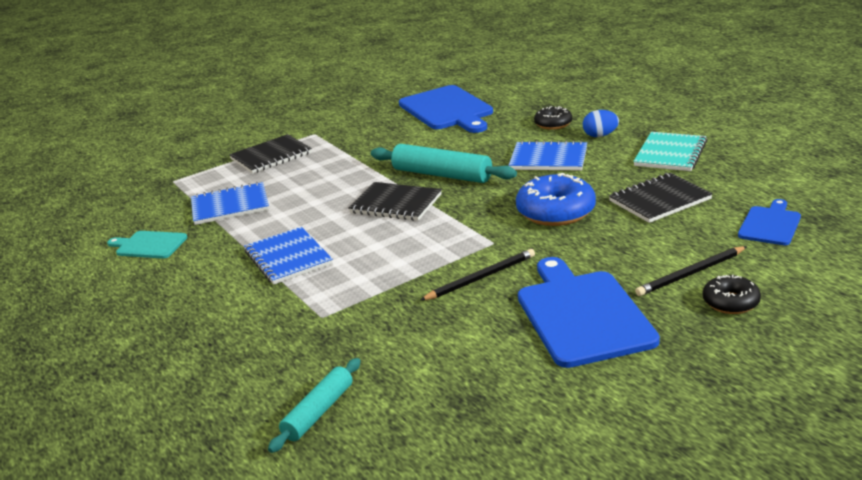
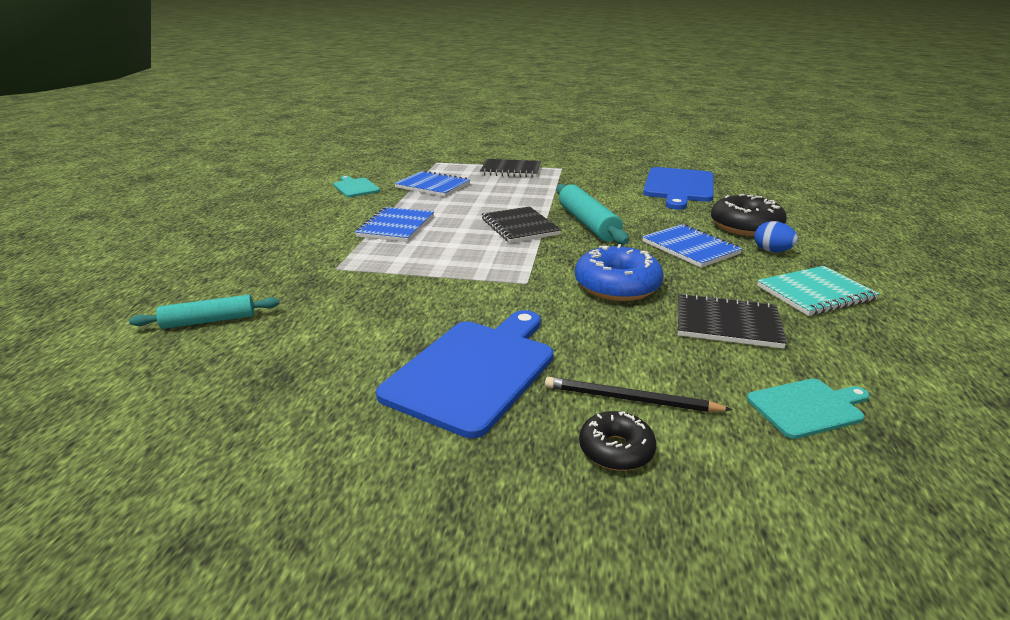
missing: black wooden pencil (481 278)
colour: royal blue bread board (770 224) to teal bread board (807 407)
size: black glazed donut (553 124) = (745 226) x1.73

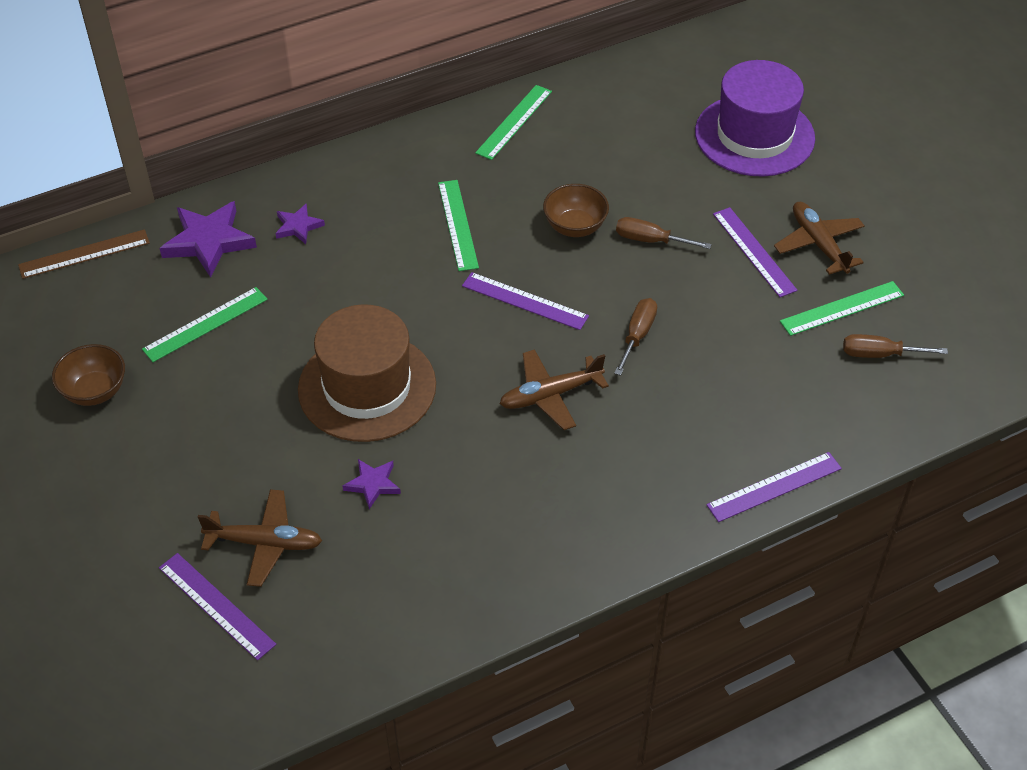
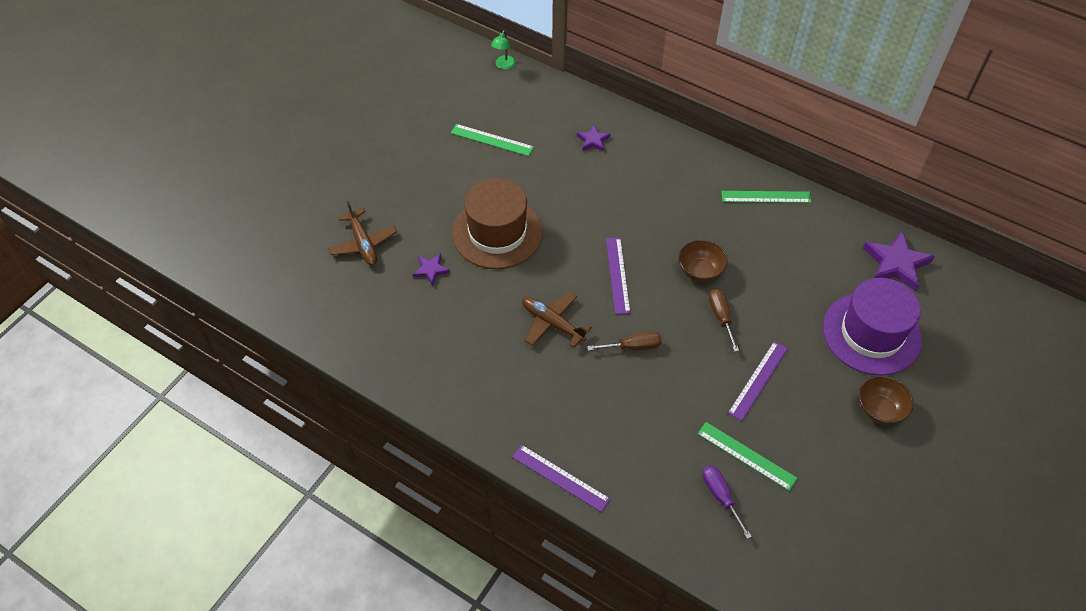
missing: purple ruler (216 605); leaf-green ruler (458 224); russet aeroplane (818 244)
relocated: russet bowl (95 391) to (879 410); purple star (208 242) to (896 263)
exchanged: russet ruler (84 254) to leaf-green lamp (503 65)
colour: russet screwdriver (879 354) to purple screwdriver (720 496)

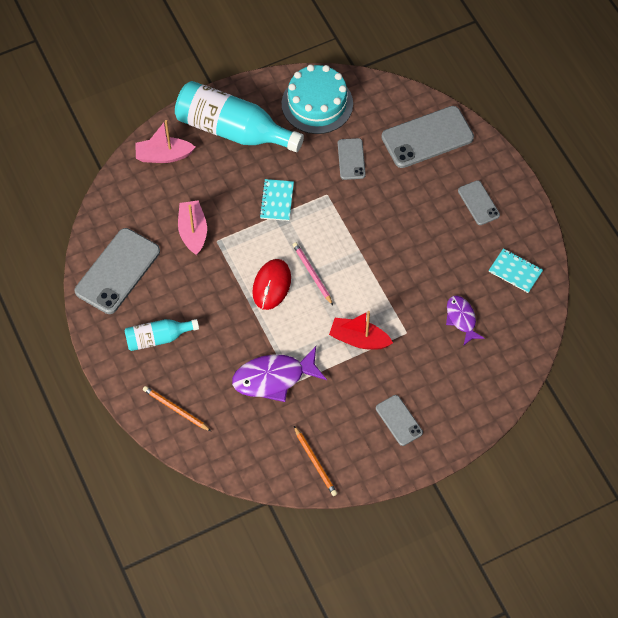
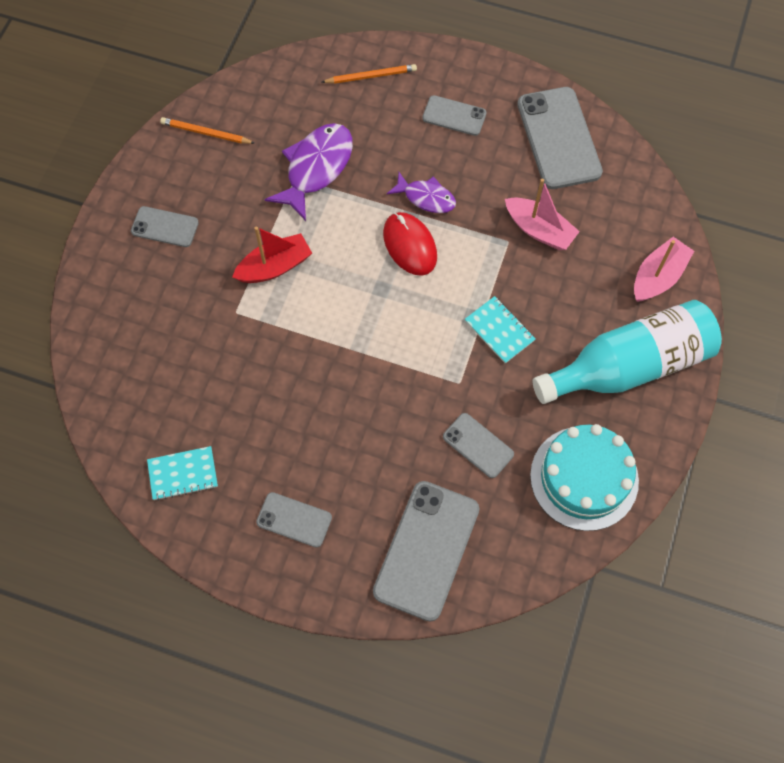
missing: rosy wooden pencil (312 274)
relocated: purple fish (461 319) to (426 197)
exchanged: teal flask (158 338) to grey mobile phone (454 116)

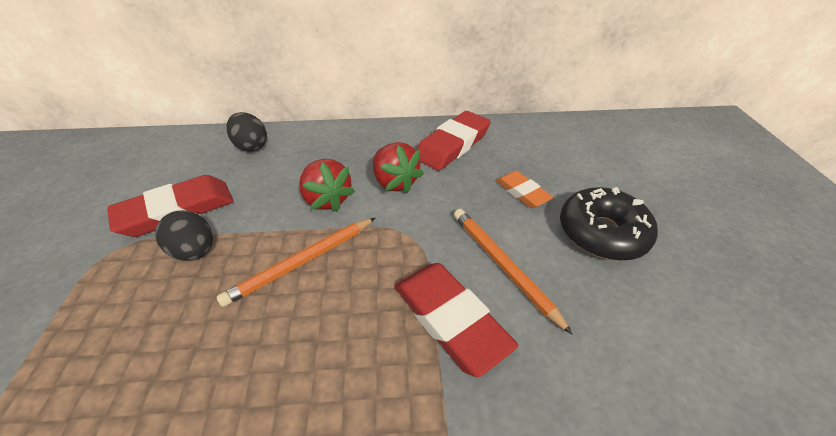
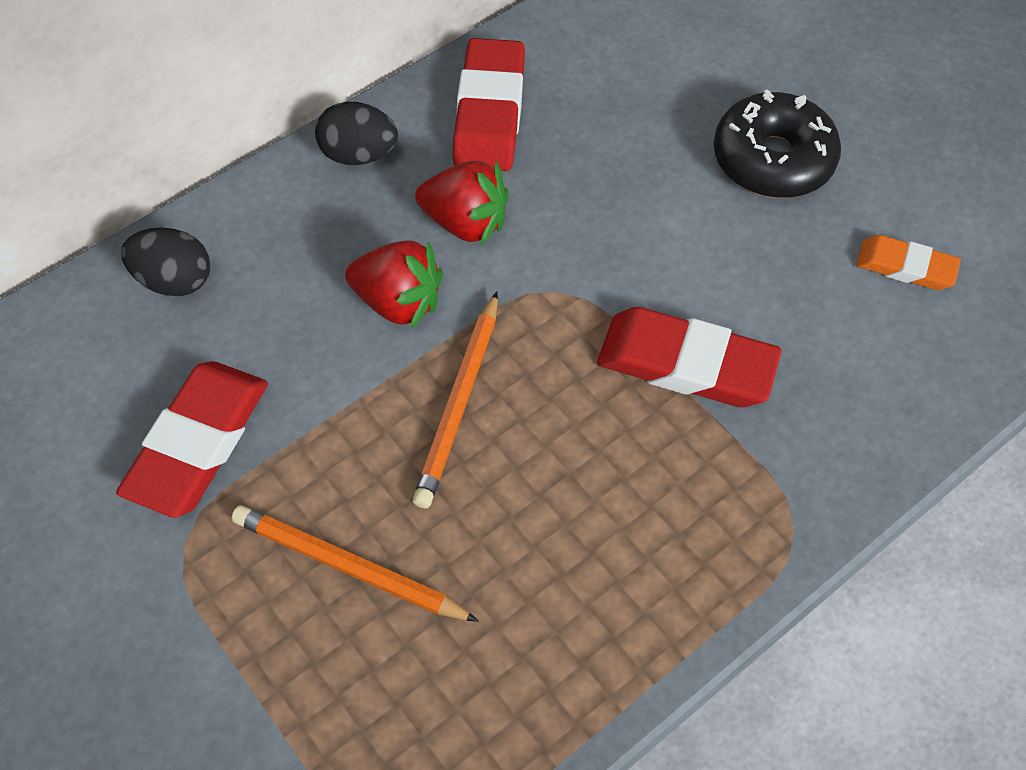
relocated: orange-coloured wooden pencil (503 266) to (349 567); black egg shape (195 251) to (359 154); orange-coloured pencil eraser (522 192) to (905 267)

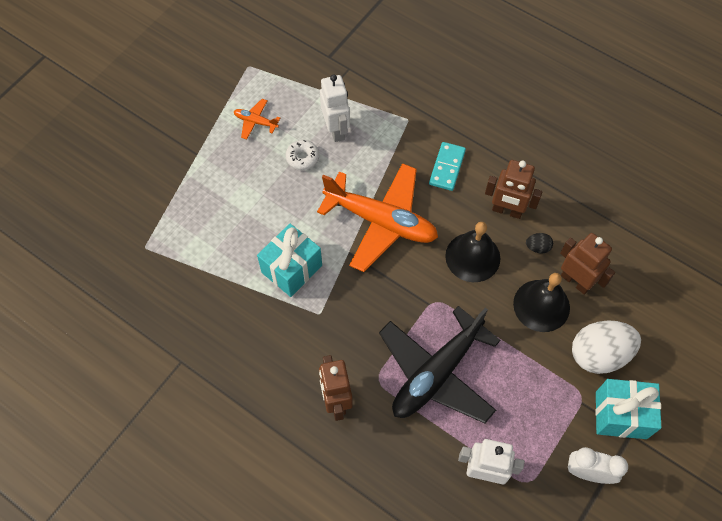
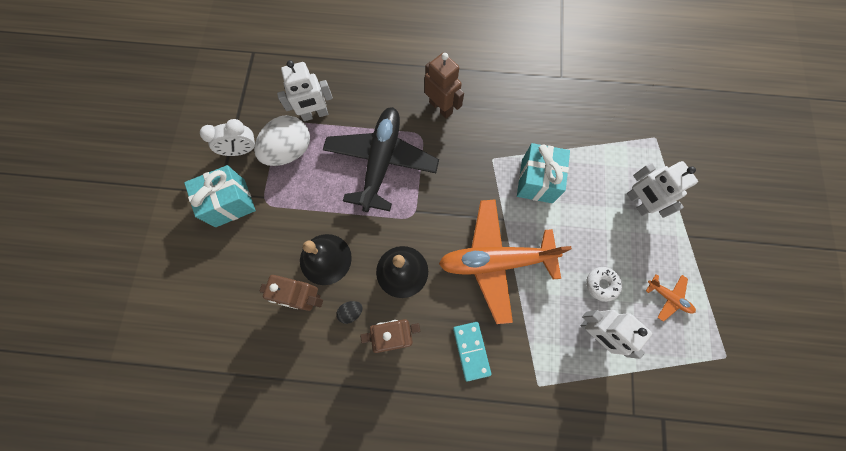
appeared: snow-white robot (637 202)
relocated: snow-white egg shape (599 354) to (289 151)
spun: orange-coloured aeroplane (255 122) = (668 297) 45 degrees clockwise

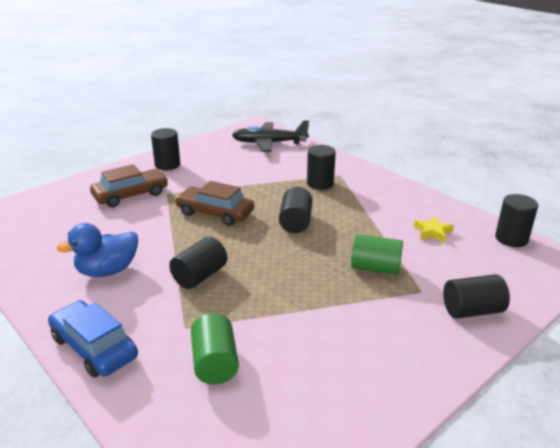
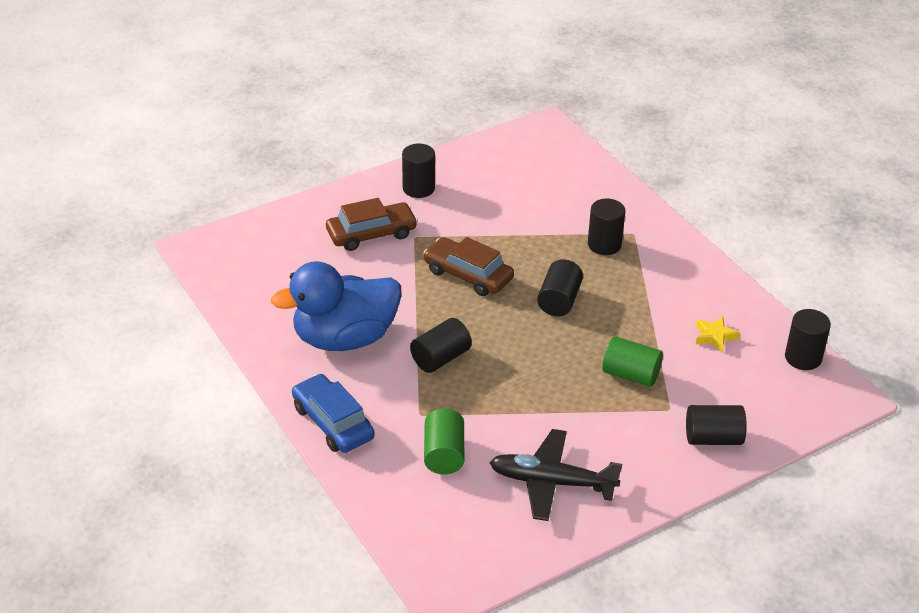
relocated: black aeroplane (269 143) to (551 482)
size: royal blue toy duck (107 271) = (345 338) x1.60

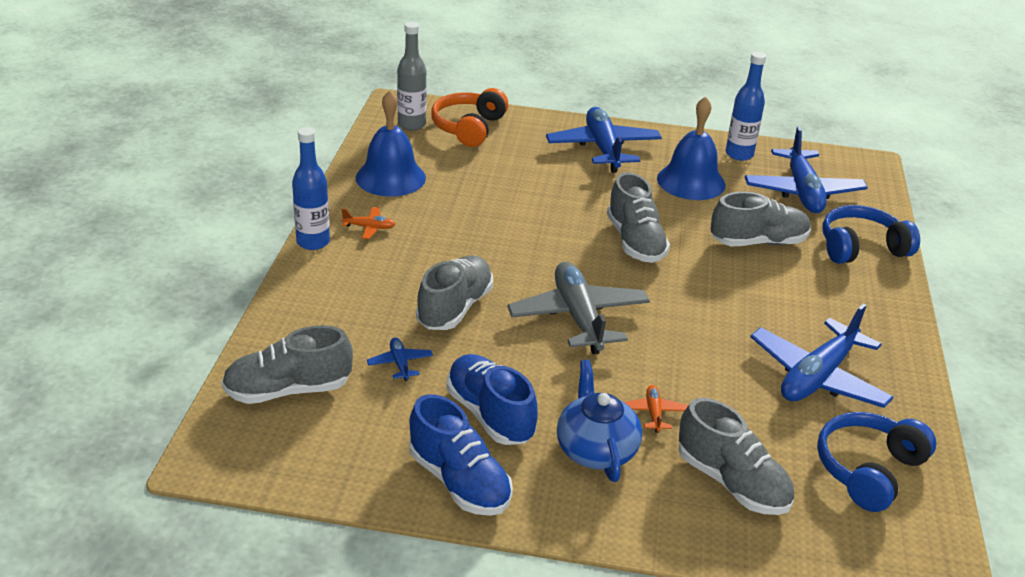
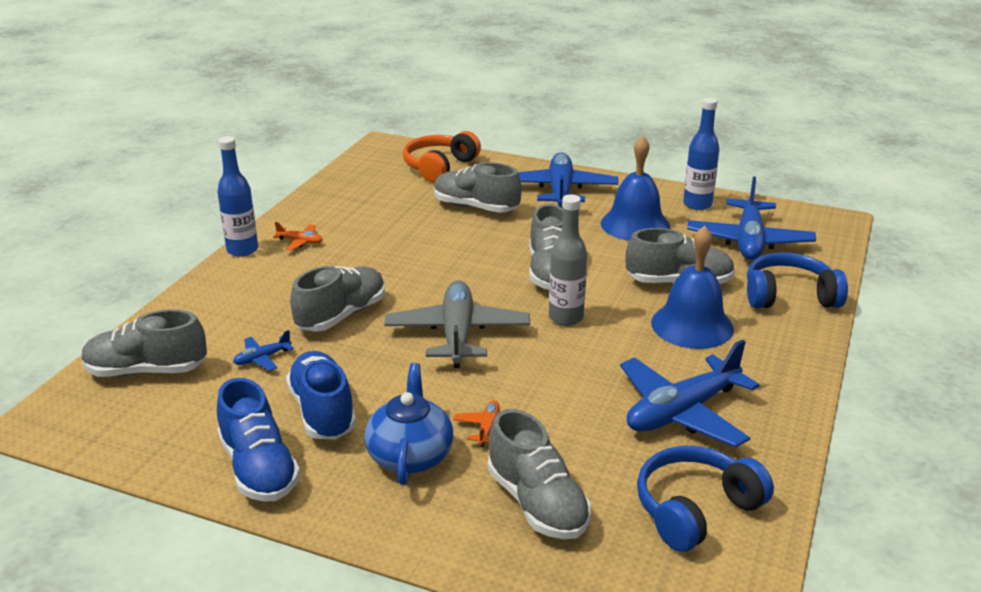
appeared: grey sneaker (475 207)
relocated: grey flask (411 125) to (566 317); royal blue school bell (390 177) to (692 325)
spun: royal blue aeroplane (400 364) = (262 358) 120 degrees counterclockwise

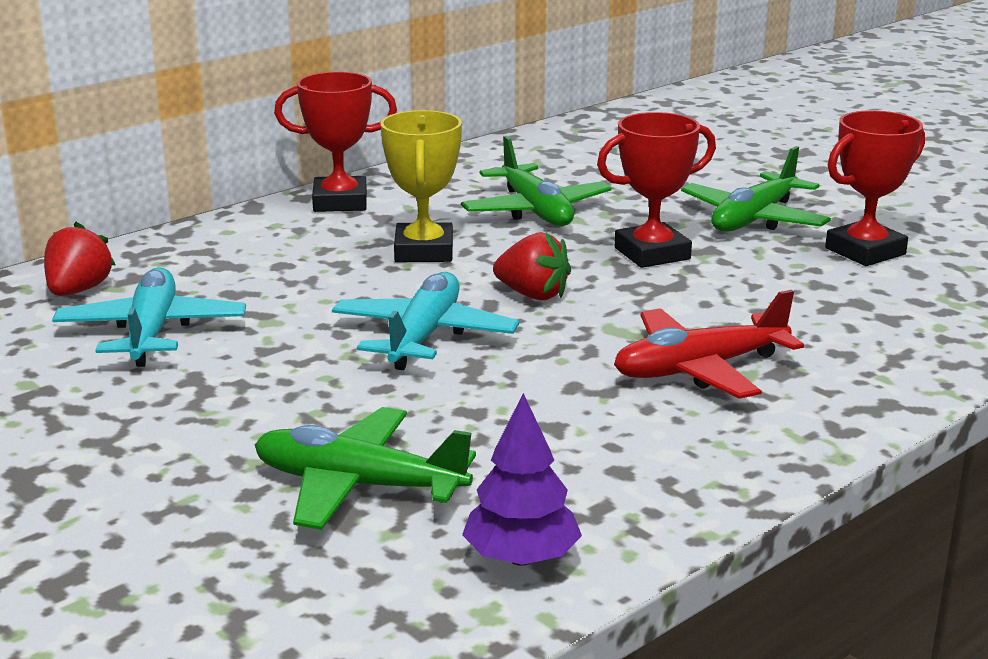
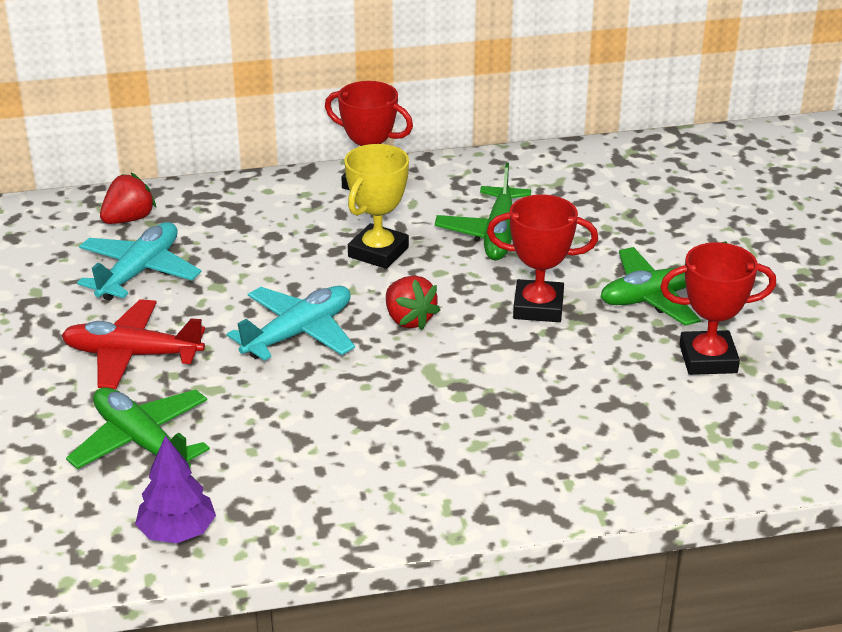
relocated: crimson aeroplane (699 369) to (132 355)

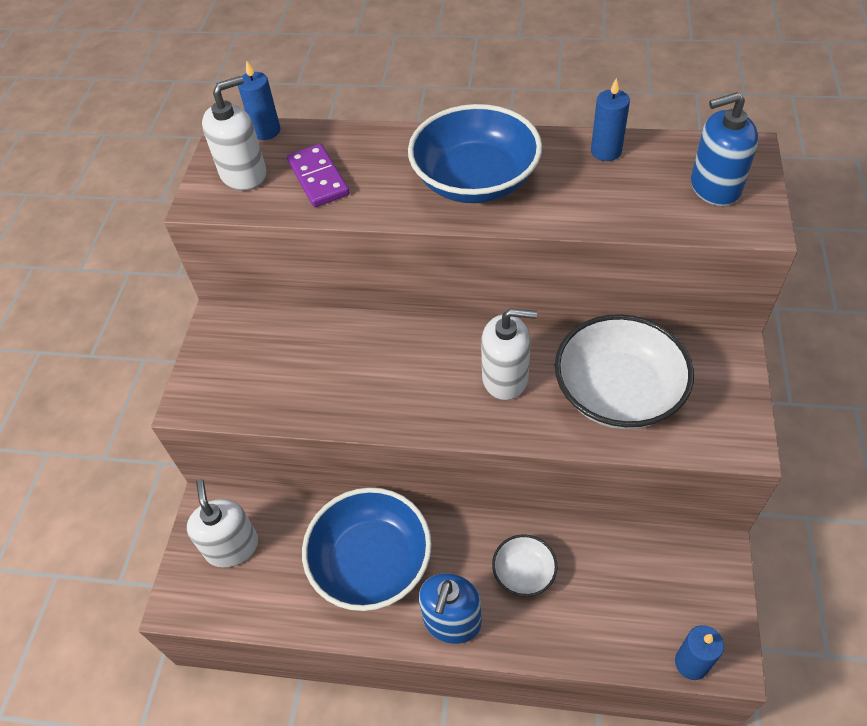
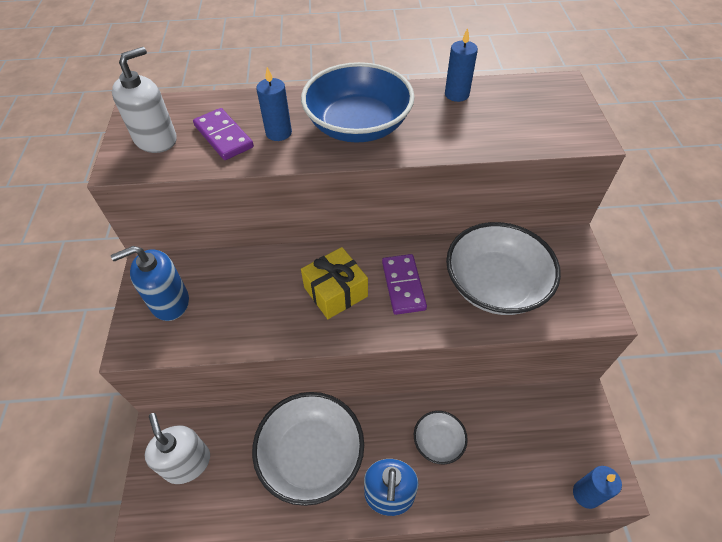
appeared: yellow gift (335 292)
relocated: royal blue pump bottle (715 187) to (170 302); royal blue wax candle (266 131) to (278 133)
exchanged: snow-white pump bottle (505 378) to purple domino (403 285)
colour: royal blue bowl (371 562) to snow-white bowl (311 455)

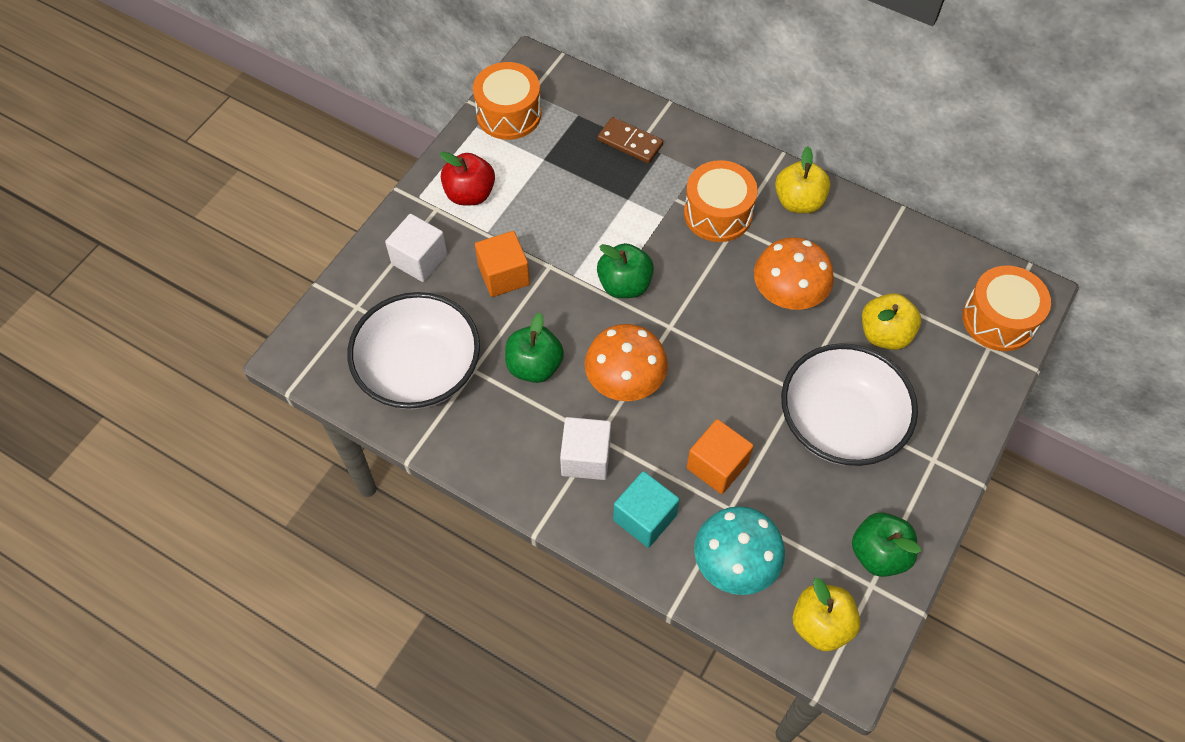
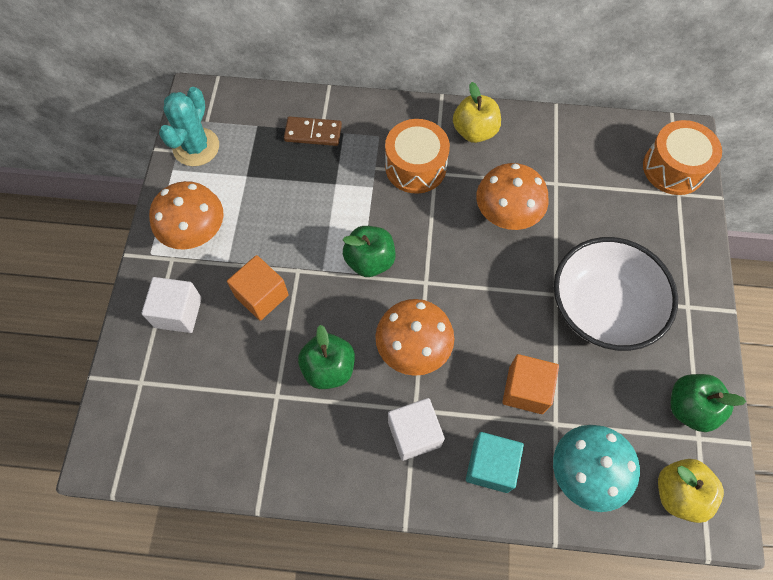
missing: snow-white bowl (420 370); yellow apple (884 334)
exchanged: crimson apple (470 194) to orange-coloured fungus (196 233); orange-coloured toy drum (508 114) to teal saguaro cactus (196 147)

